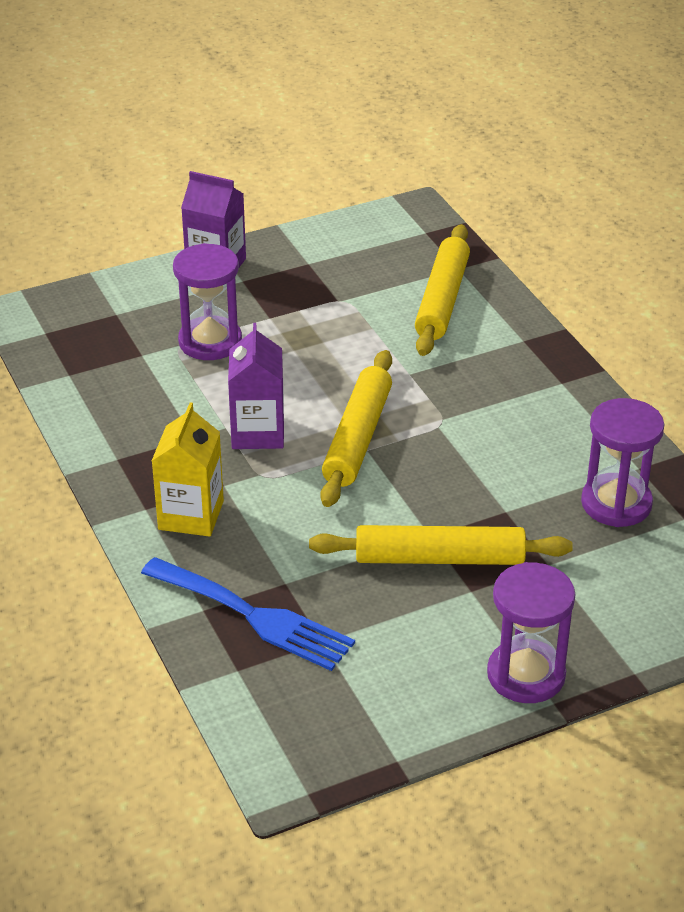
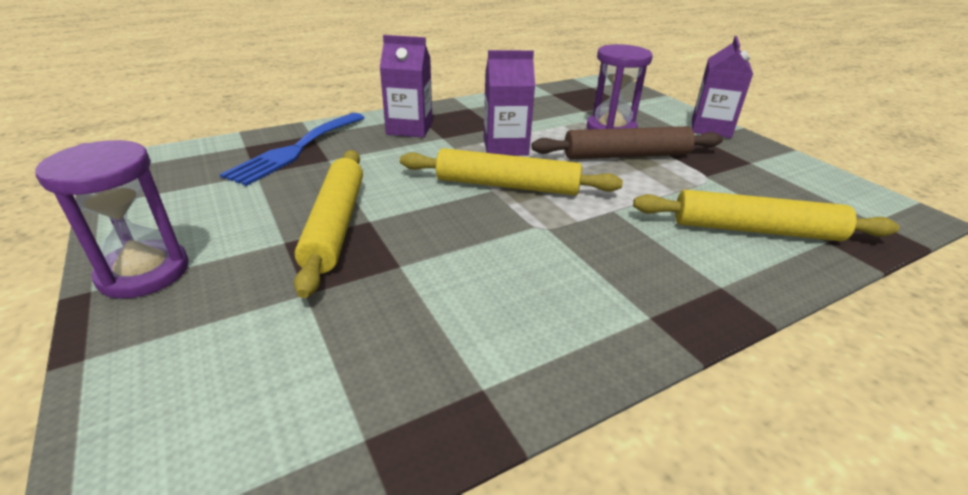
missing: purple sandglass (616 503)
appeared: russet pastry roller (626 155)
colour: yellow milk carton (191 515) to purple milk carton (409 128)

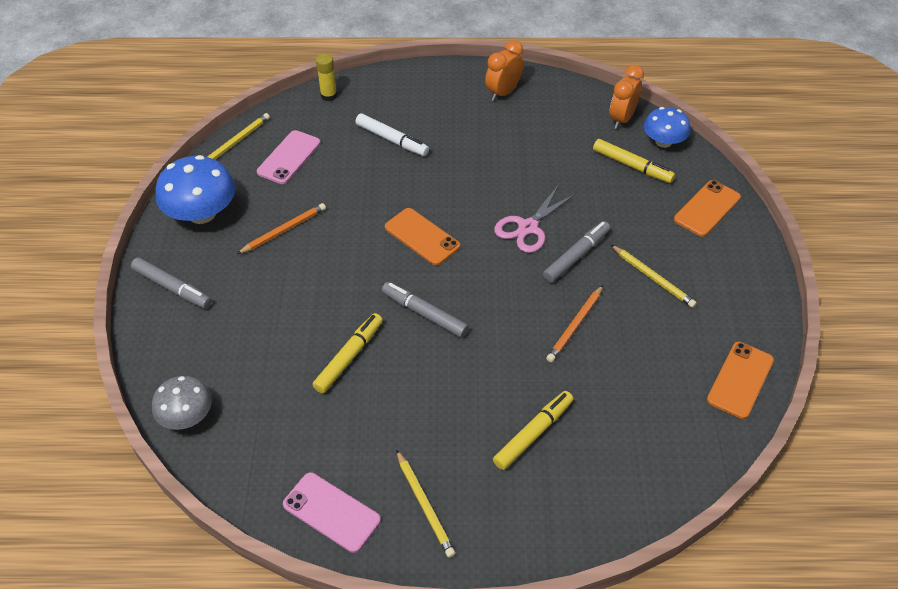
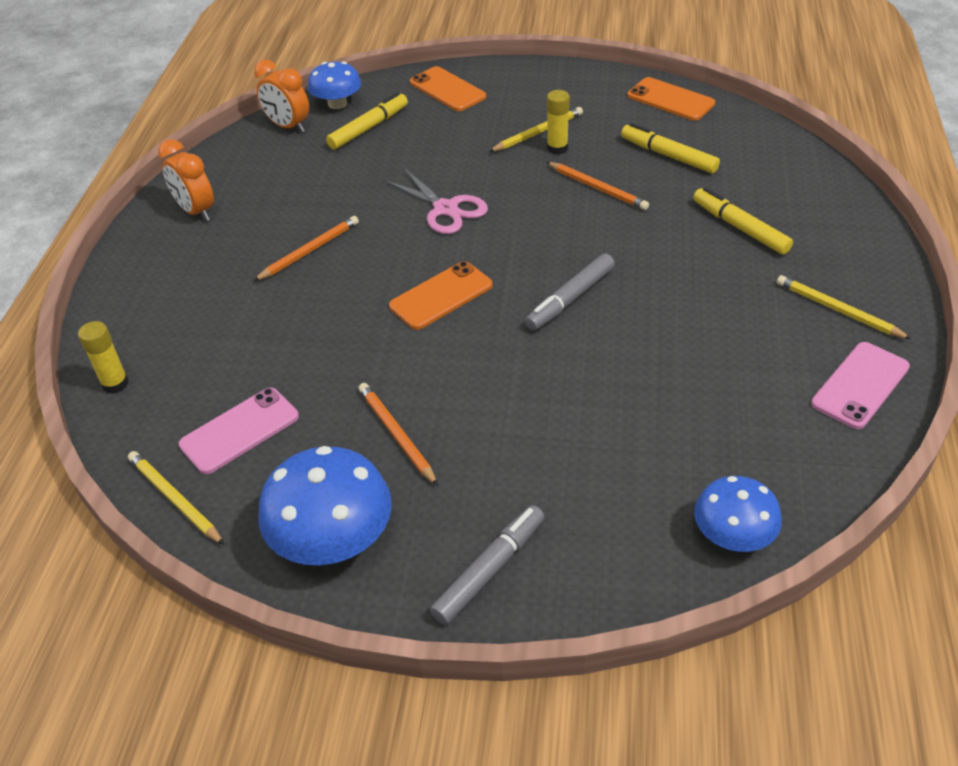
missing: snow-white felt pen (392 140); grey felt pen (576 256)
appeared: orange-coloured wooden pencil (309 251); yellow glue (557 148)
relocated: yellow felt pen (349 357) to (668 155)
colour: grey fungus (187 416) to royal blue fungus (733 535)
spun: rosy mobile phone (289 157) = (239 431) 75 degrees counterclockwise; yellow wooden pencil (424 505) = (838 310) 120 degrees counterclockwise

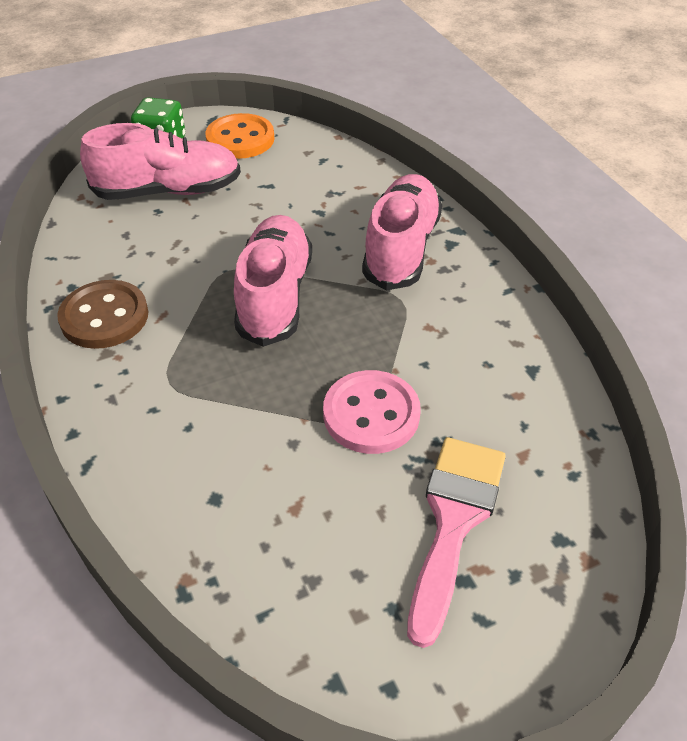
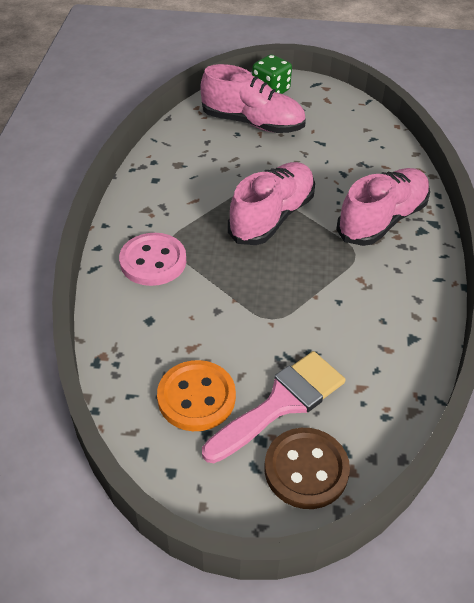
relocated: rosy shirt button (371 414) to (153 261); orange-coloured shirt button (240 139) to (196 397); russet shirt button (104 317) to (306 469)

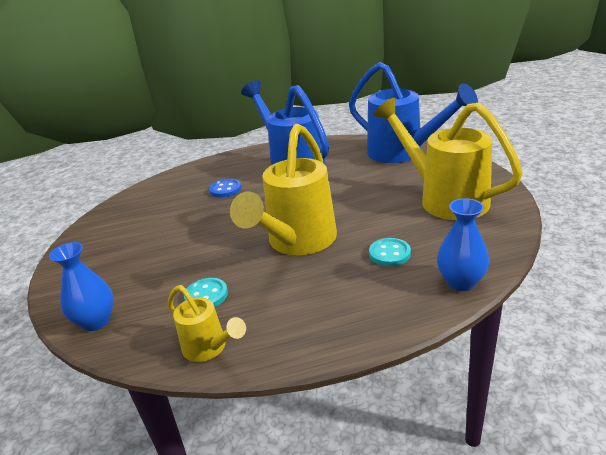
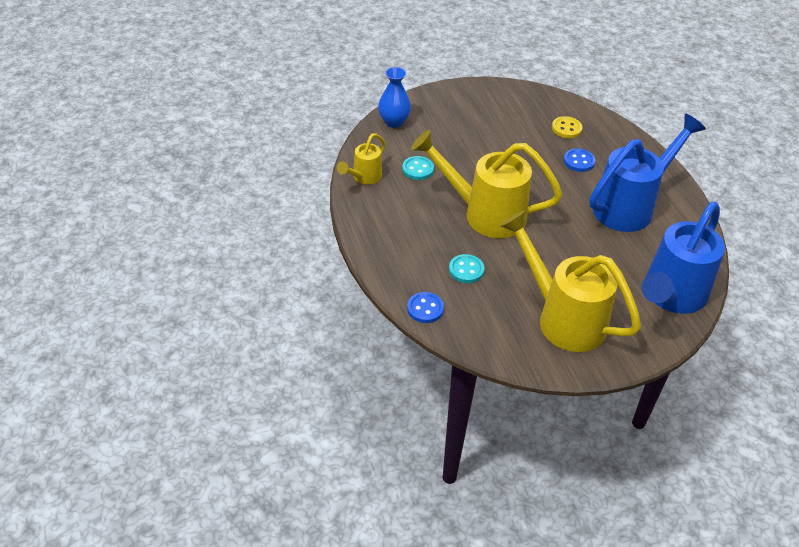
appeared: yellow shirt button (566 128)
exchanged: royal blue tall vase (461 282) to royal blue shirt button (425 308)
spun: yellow sprinkling can (444 198) = (562 317) 90 degrees counterclockwise

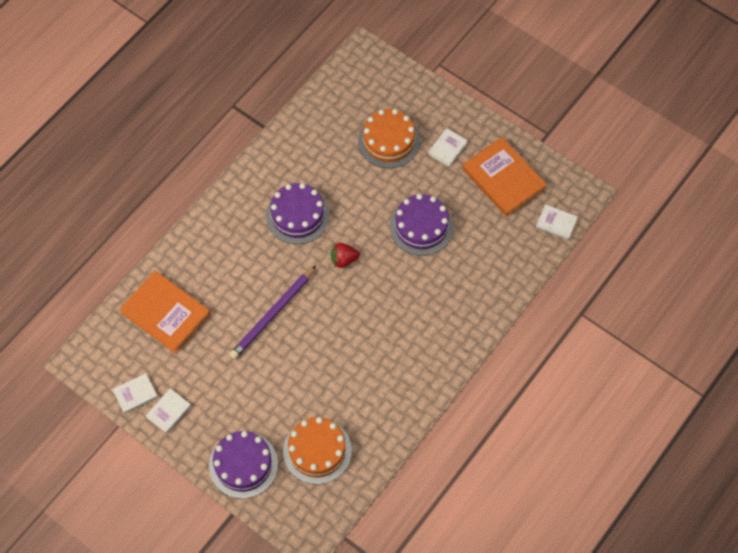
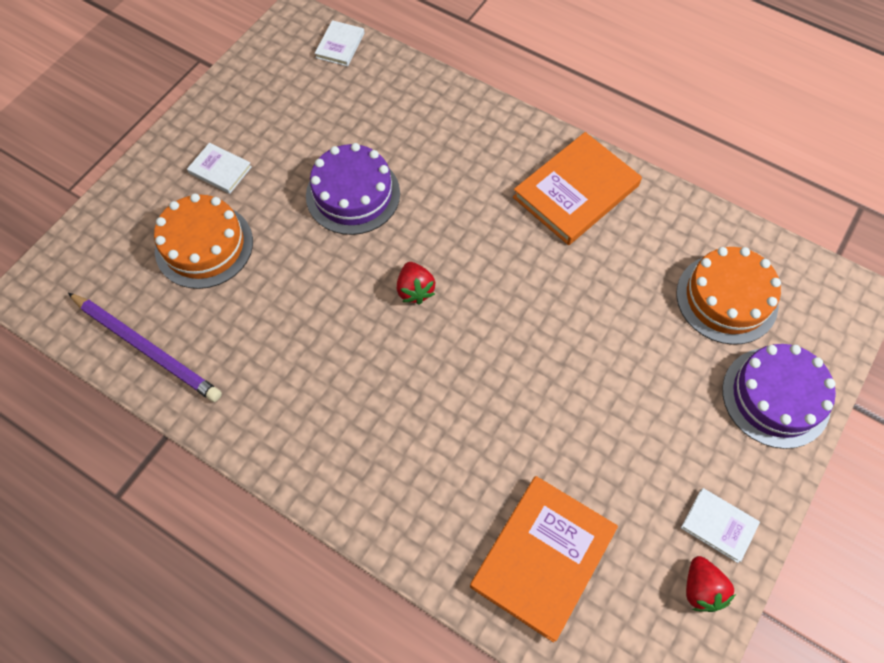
missing: purple layer cake (297 215)
relocated: purple wooden pencil (272 314) to (147 348); orange-coloured hardback (503 179) to (576 191)
exchanged: snow-white hardback (135 394) to crimson berry (701 589)

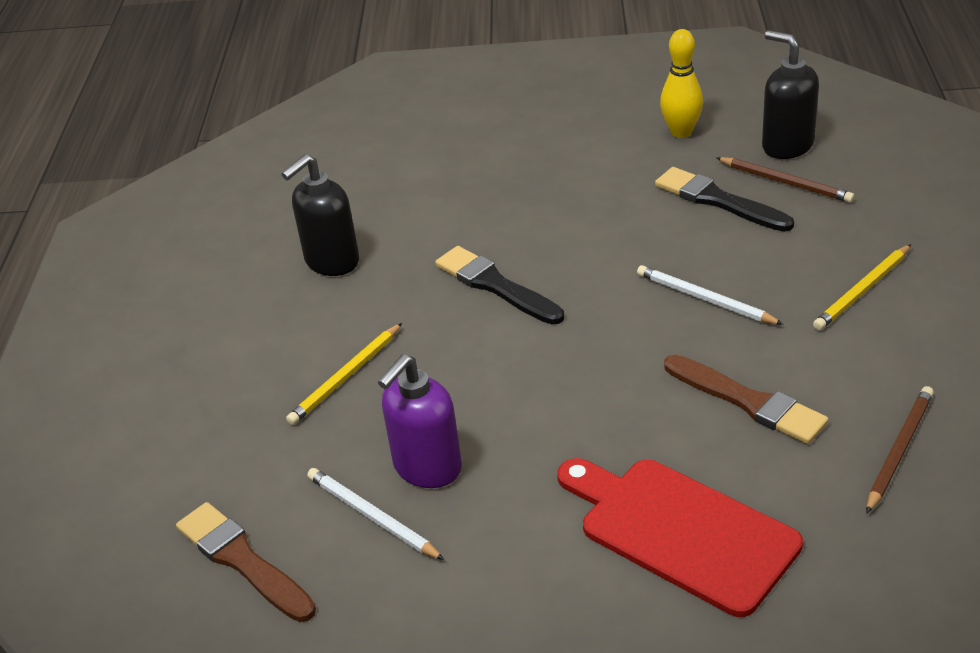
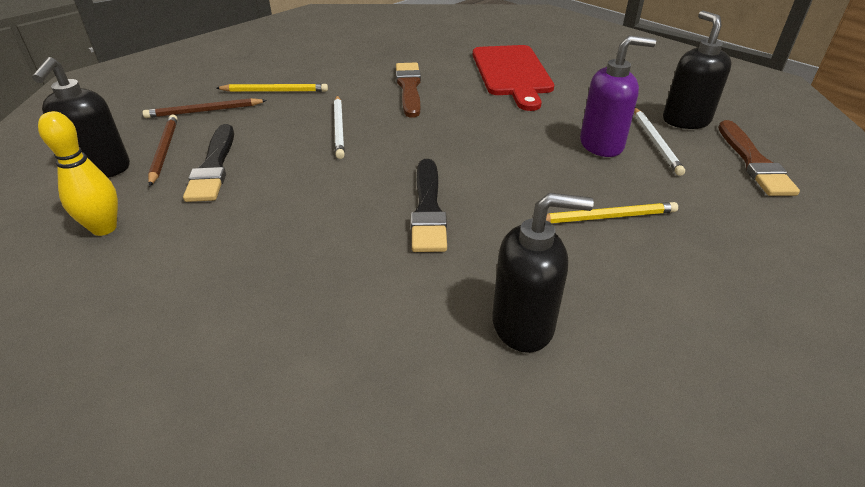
appeared: black pump bottle (685 120)
relocated: russet wooden pencil (899 450) to (204 111)

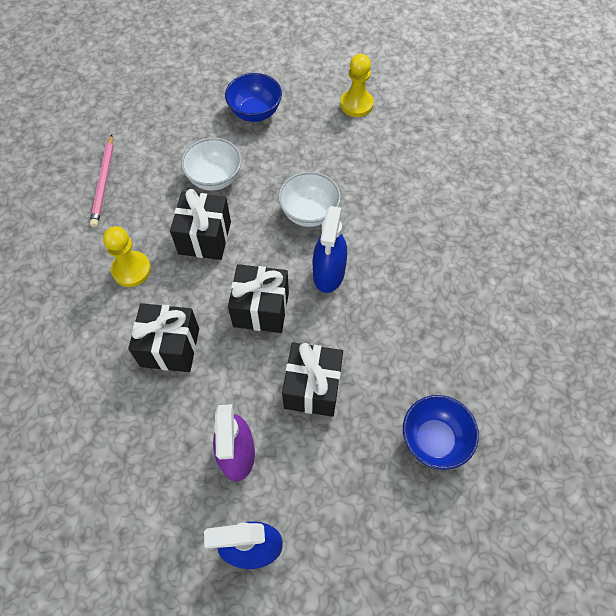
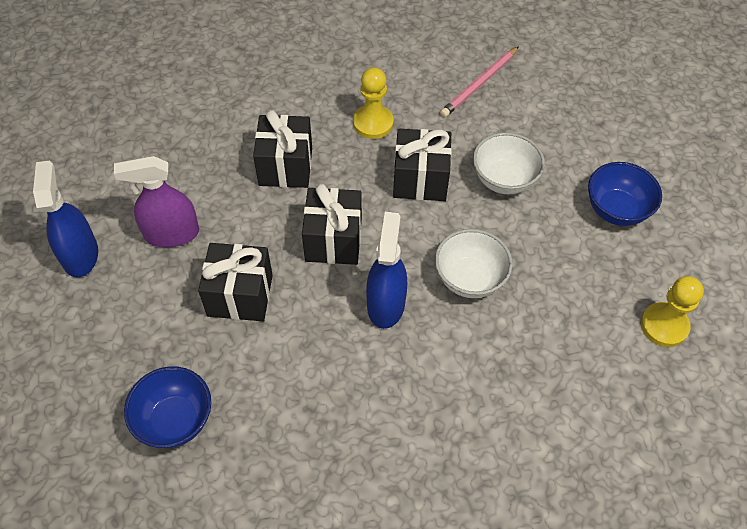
spun: royal blue spray bottle (329 273) = (386 304) 90 degrees clockwise; rosy wooden pencil (104 182) = (479 84) 45 degrees counterclockwise

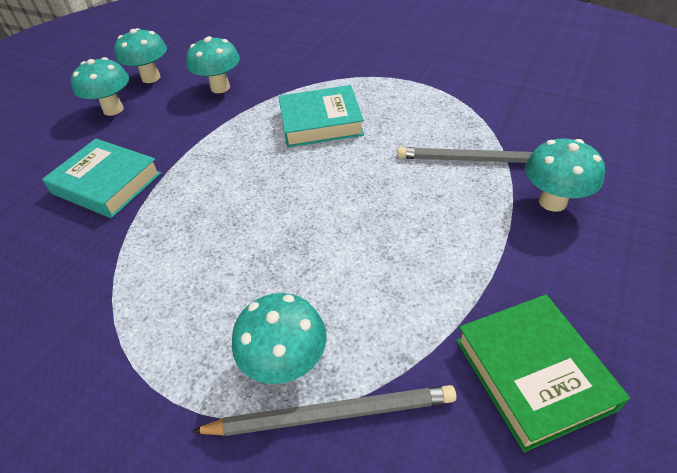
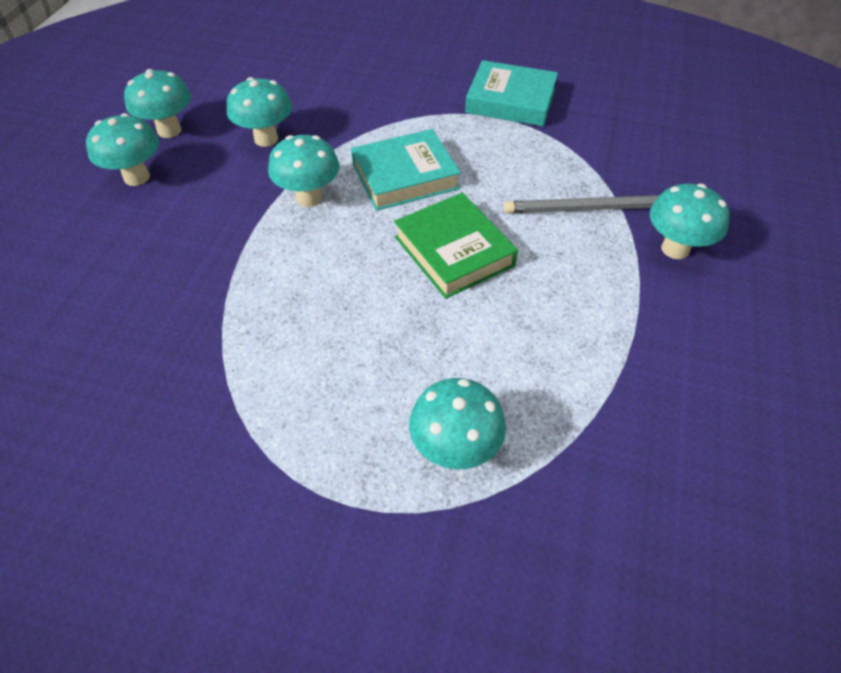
missing: grey wooden pencil (331 414)
appeared: teal fungus (309 198)
relocated: leaf-green hardback (532 373) to (454 251); teal hardback (107 183) to (510 101)

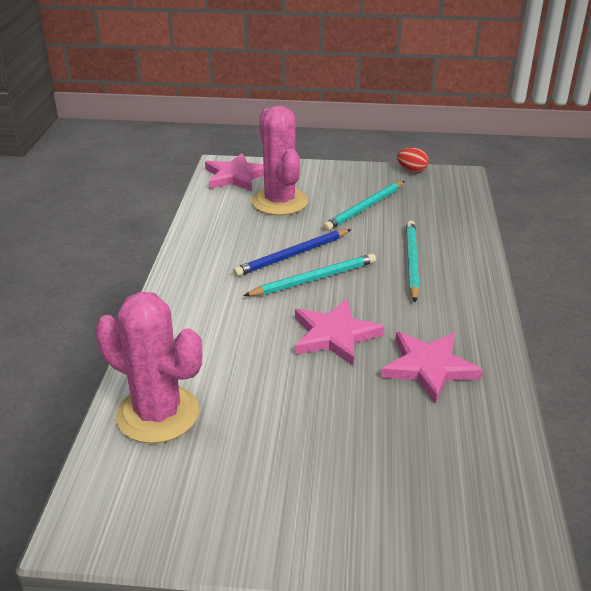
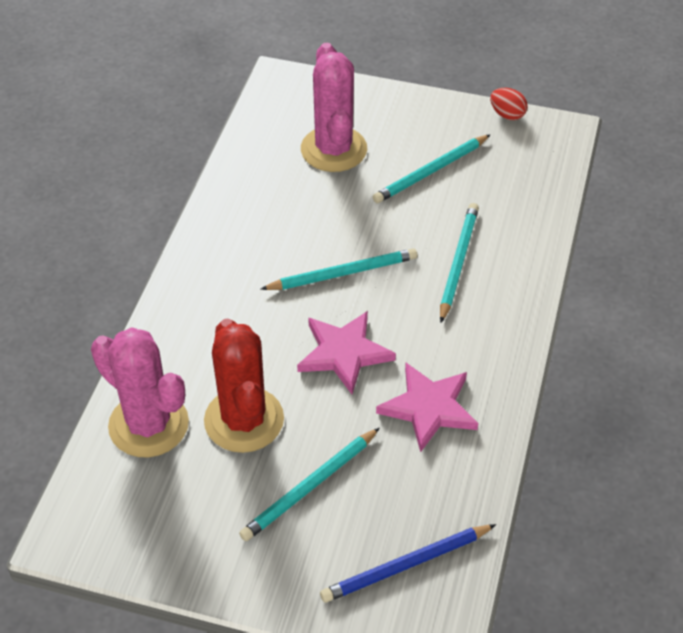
missing: rosy star (236 176)
appeared: crimson saguaro cactus (244 420); teal wooden pencil (310 487)
relocated: royal blue wooden pencil (292 255) to (405 565)

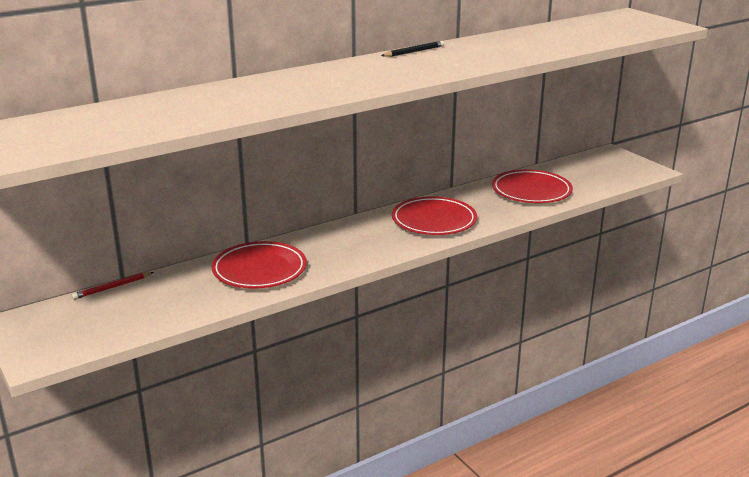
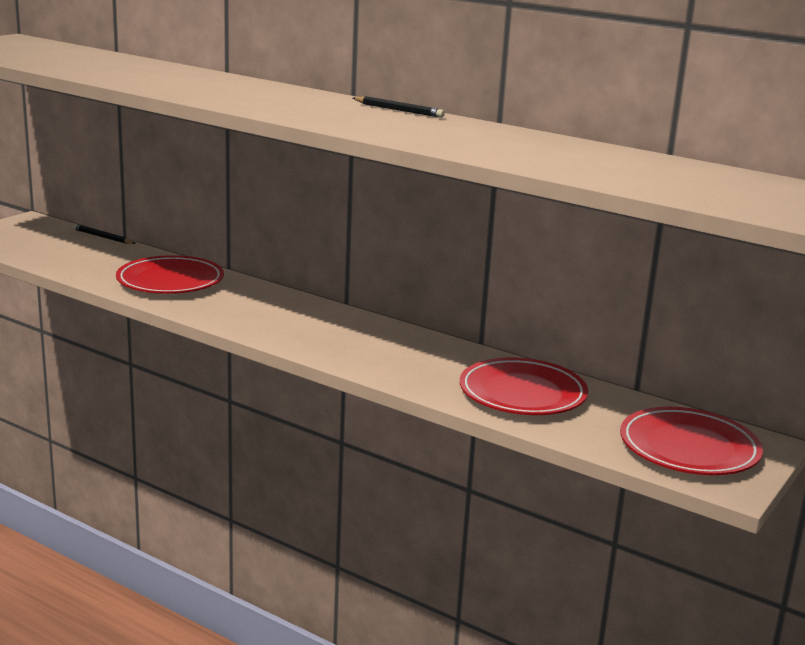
relocated: crimson plate (434 221) to (689 448)
colour: crimson wooden pencil (112 287) to black wooden pencil (103 237)

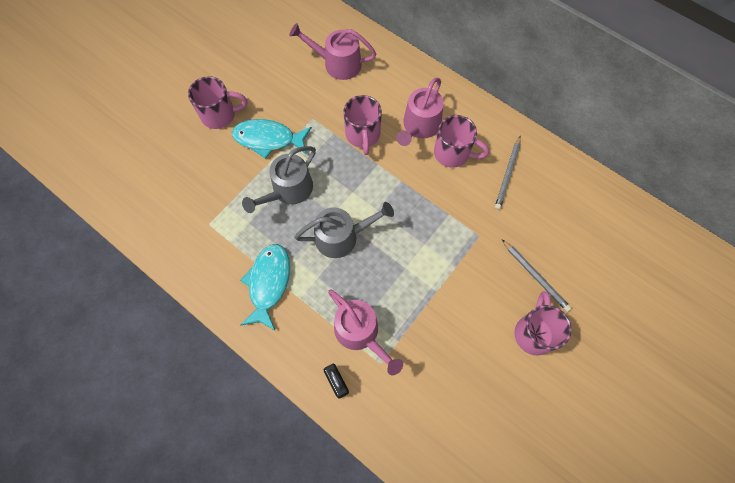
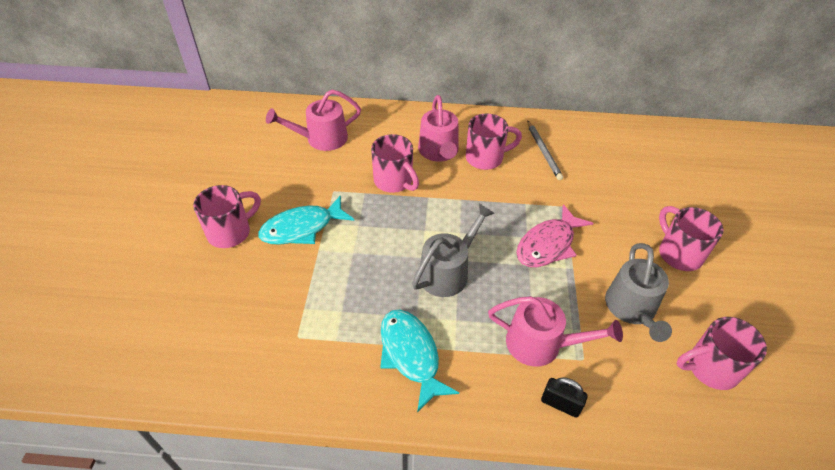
missing: grey wooden pencil (535 276)
appeared: rosy fish (548 245); rosy mug (710 368)
relocated: grey sprinkling can (289 190) to (632 309)

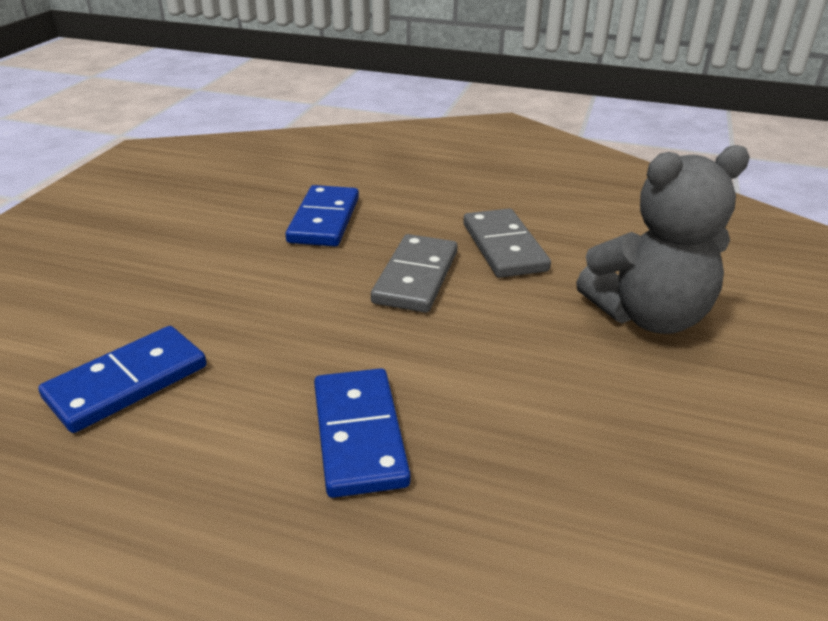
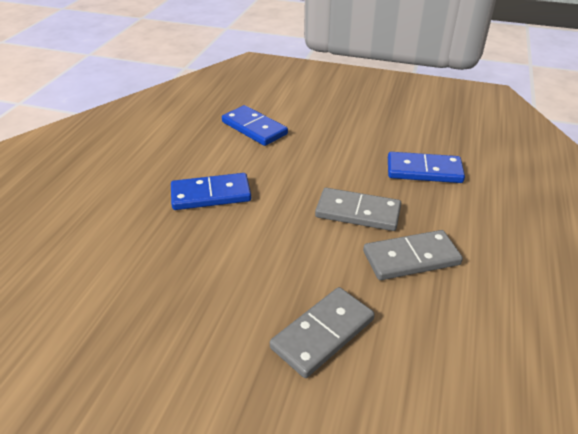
exchanged: grey teddy bear (648 316) to grey domino (323 334)

